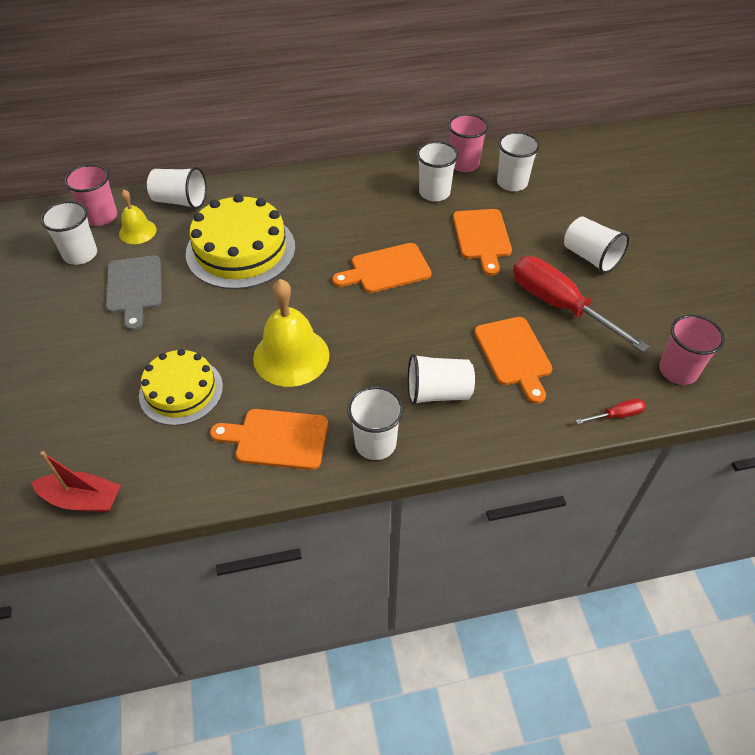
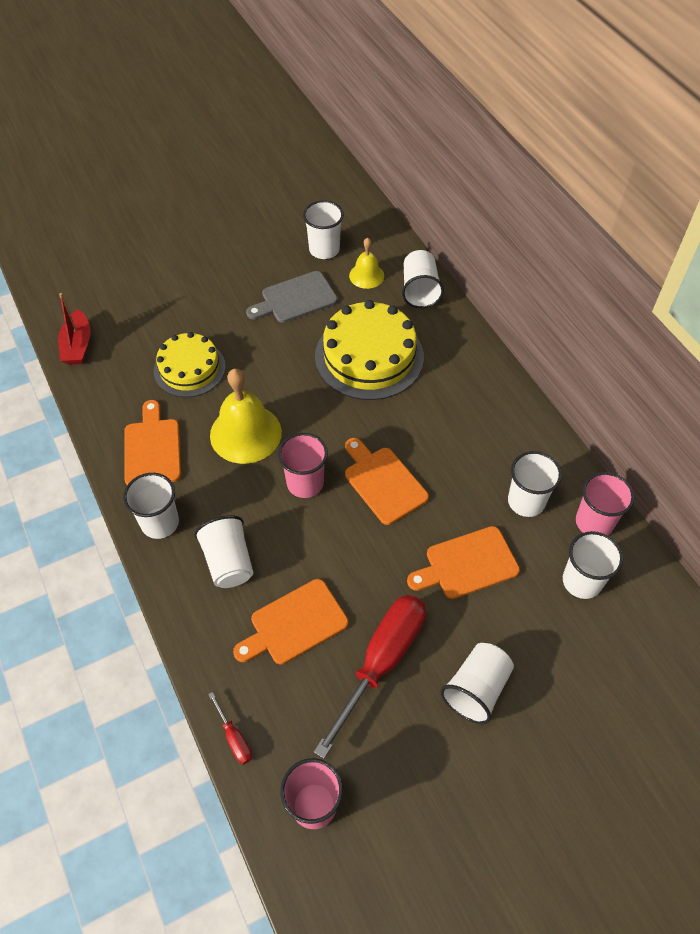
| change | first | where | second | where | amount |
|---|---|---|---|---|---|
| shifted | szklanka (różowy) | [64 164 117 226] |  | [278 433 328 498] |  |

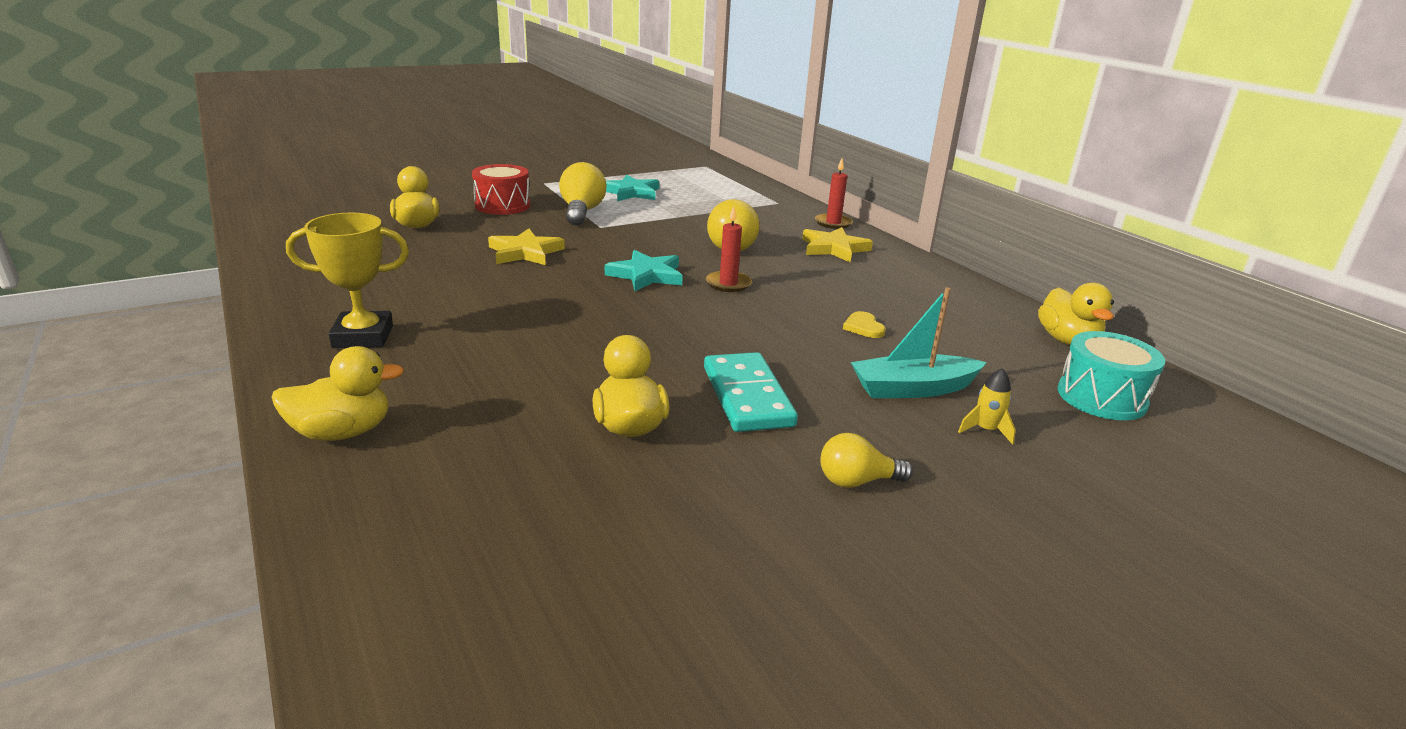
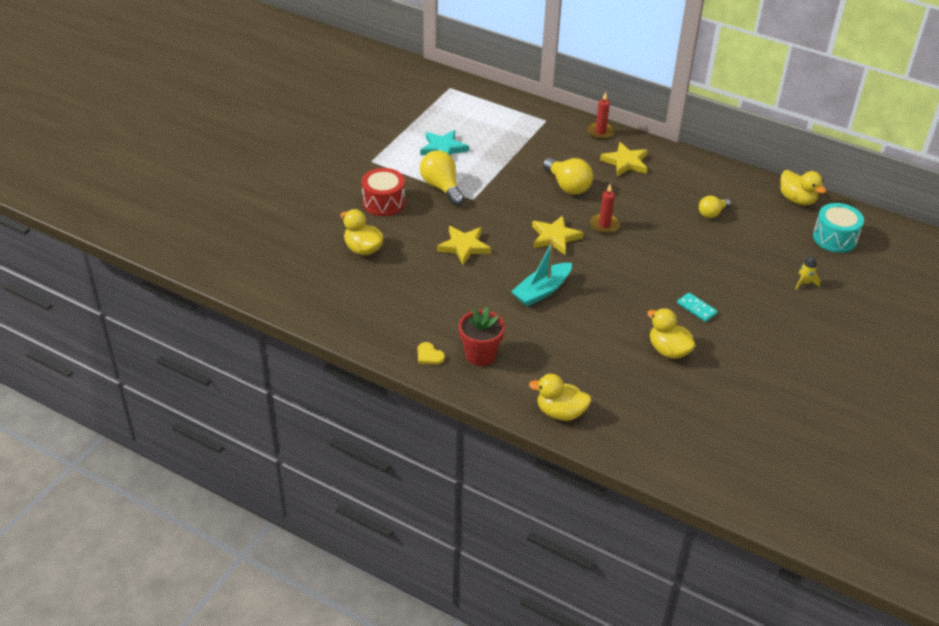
| change | first | where | second | where | amount |
|---|---|---|---|---|---|
| swapped | puchar (żółty) | [286 213 409 348] | doniczka (czerwony) | [459 307 505 366] |  |
| repainted | gwiazda (turkusowy) | [605 250 683 291] | gwiazda (żółty) | [532 215 584 255] |  |
| shifted | łódka (turkusowy) | [851 287 987 398] |  | [511 241 572 307] |  |
| shifted | serce (żółty) | [843 311 886 338] |  | [418 342 445 365] |  |
| rotated | kaczka (żółty) | [271 346 404 441] |  | [529 374 592 421] | 120 degrees counterclockwise |
| scaled | kostka domina (turkusowy) | [704 352 798 432] |  | [677 293 718 322] | x0.55 |
| shifted | żarówka (żółty) | [820 433 913 488] |  | [699 196 731 218] |  |

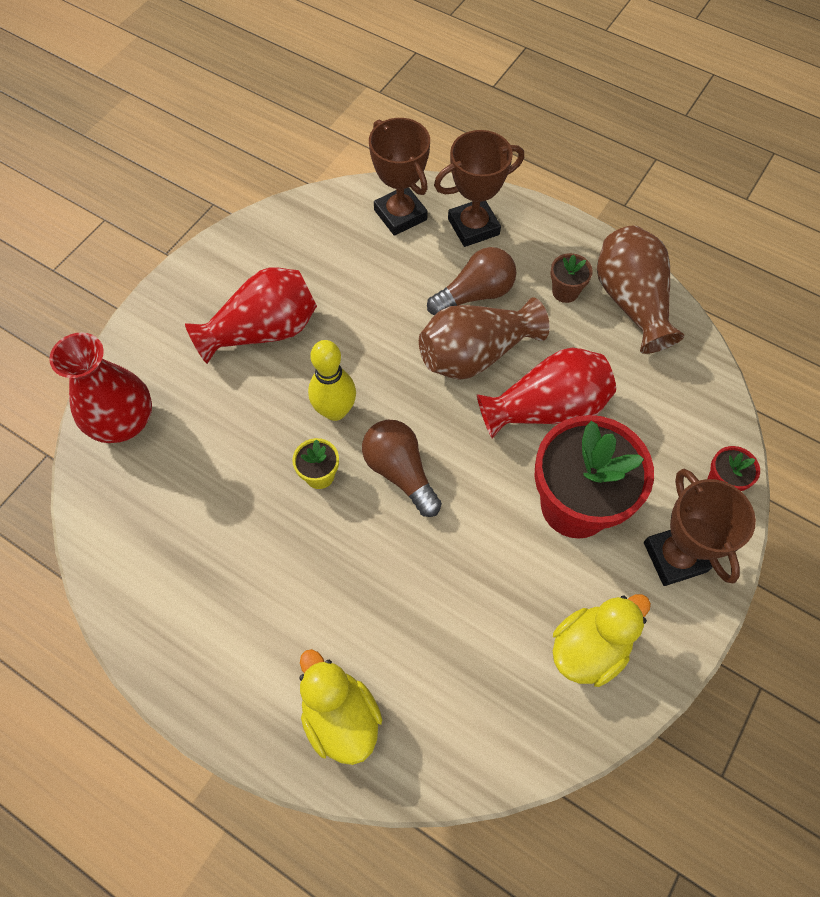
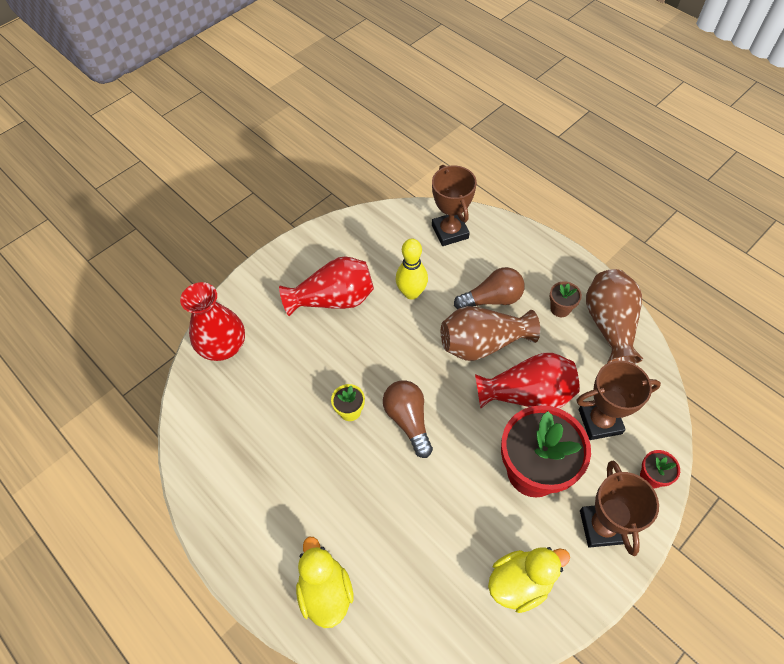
| change | first | where | second | where | amount |
|---|---|---|---|---|---|
| shifted | puchar (brązowy) | [434 130 524 247] |  | [576 360 661 440] |  |
| shifted | kręgiel (żółty) | [308 340 356 421] |  | [395 239 428 300] |  |

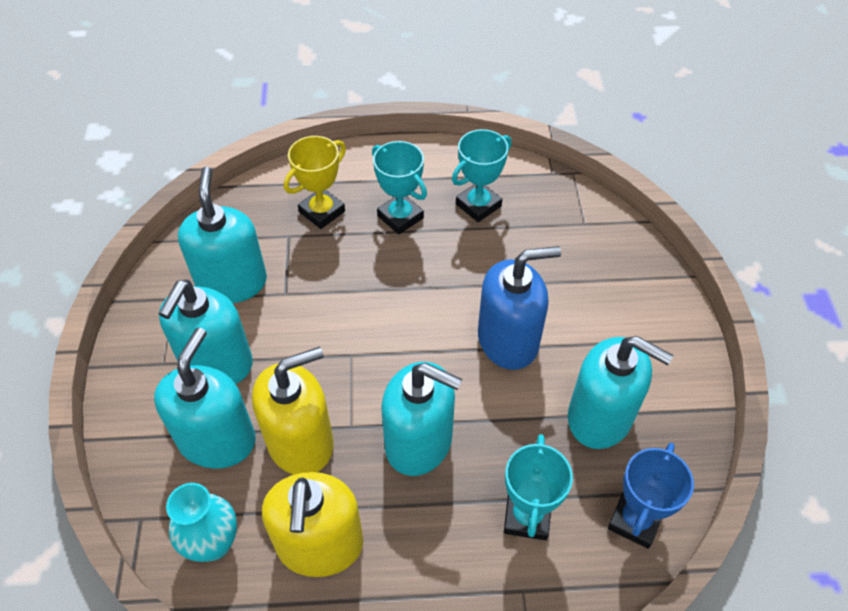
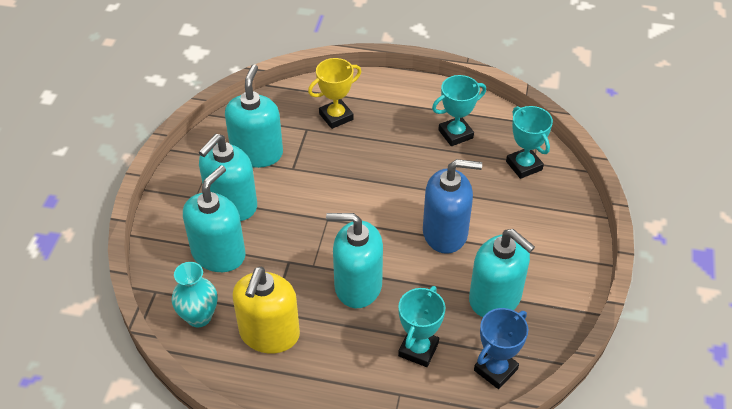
| change | first | where | second | where | amount |
|---|---|---|---|---|---|
| shifted | puchar (turkusowy) | [372 141 427 234] |  | [506 106 553 179] |  |
| gone | dozownik mydła (żółty) | [252 347 334 475] |  |  |  |
| rotated | dozownik mydła (turkusowy) | [381 362 462 476] |  | [326 213 383 308] | 150 degrees clockwise |

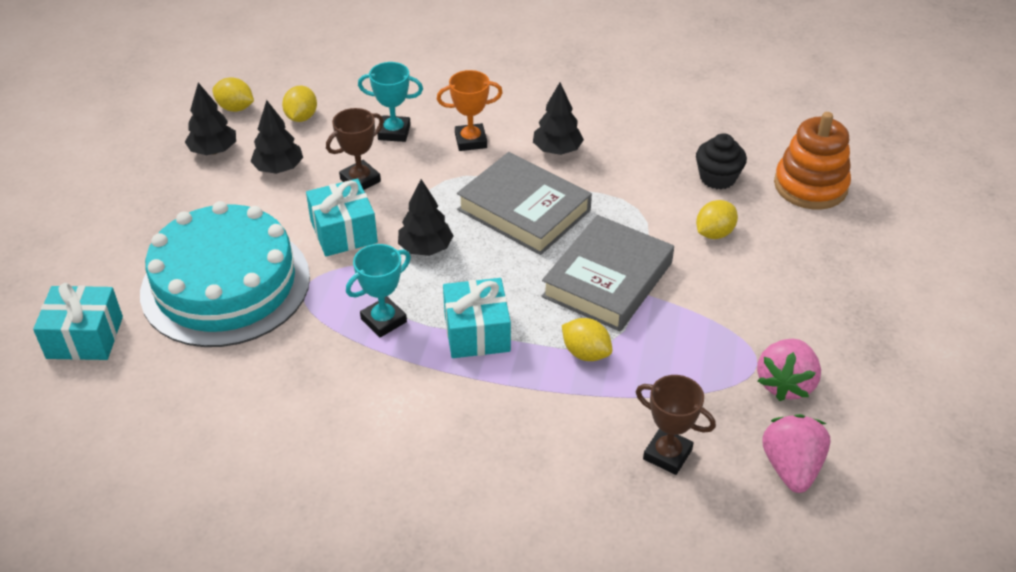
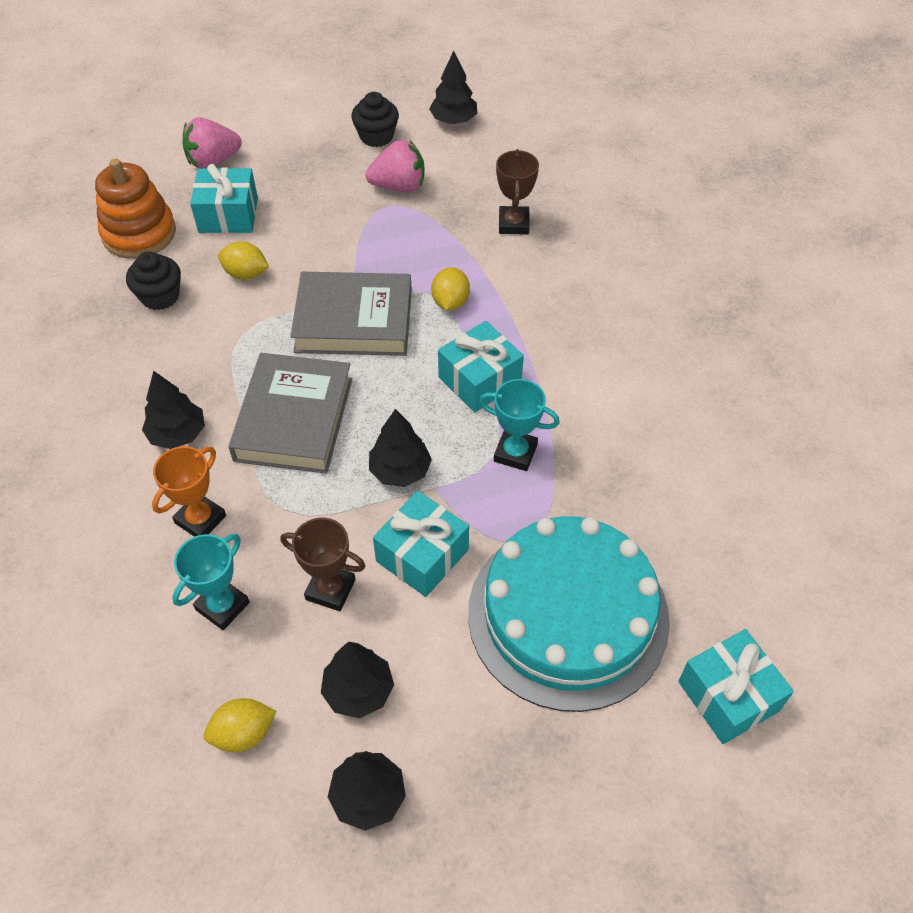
| change | first | where | second | where | amount |
|---|---|---|---|---|---|
| rotated | puchar (turkusowy) | [358 62 423 142] |  | [172 534 250 630] | 60 degrees clockwise |
| rotated | puchar (pomarańczowy) | [437 70 503 151] |  | [152 446 226 537] | 75 degrees clockwise |
| gone | cytryna (żółty) | [212 77 254 112] |  |  |  |
| shifted | truskawka (różowy) | [763 414 830 493] |  | [182 117 242 168] |  |
| new |  |  | drzewko (czarny) | [429 51 477 124] |  |
| new |  |  | muffinka (czarny) | [351 92 399 147] |  |
| new |  |  | prezent (turkusowy) | [190 164 258 233] |  |

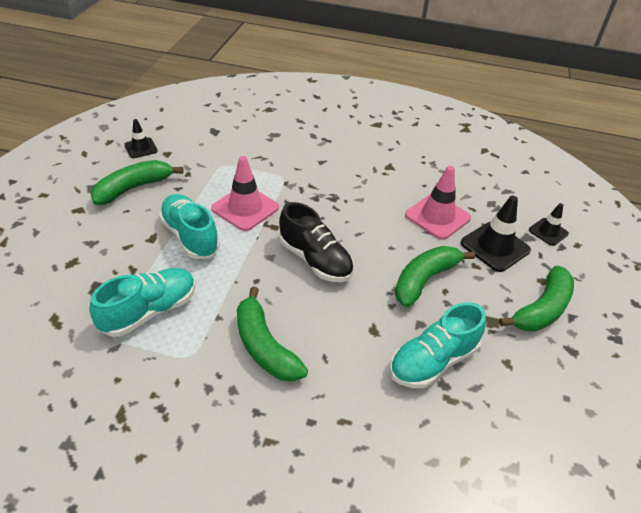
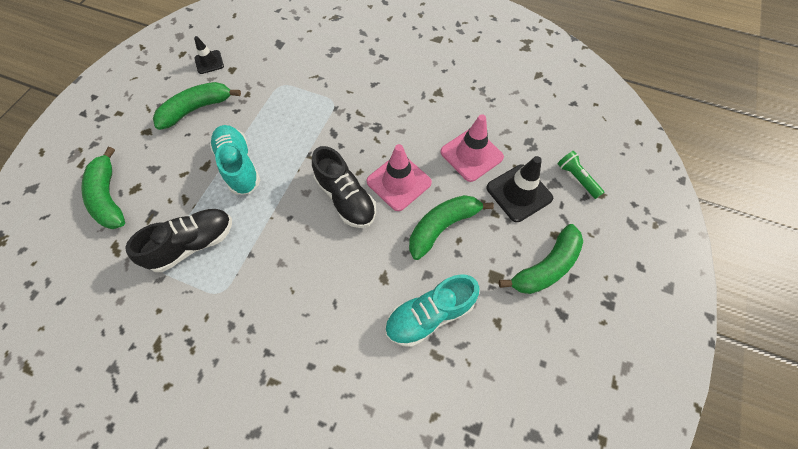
| change | first | where | second | where | amount |
|---|---|---|---|---|---|
| shifted | pachołek (różowy) | [211 156 279 231] |  | [366 144 432 211] |  |
| swapped | pachołek (czarny) | [529 203 569 246] | latarka (zielony) | [557 151 604 199] |  |
| repainted | but (turkusowy) | [89 268 196 337] | but (czarny) | [125 209 232 272] |  |
| shifted | banan (zielony) | [237 286 308 382] |  | [81 147 125 229] |  |

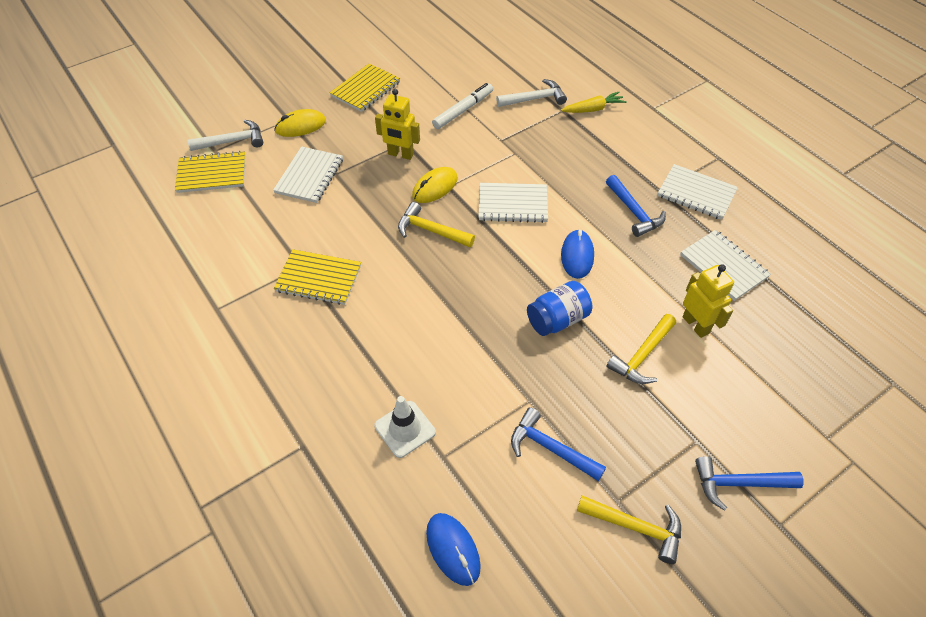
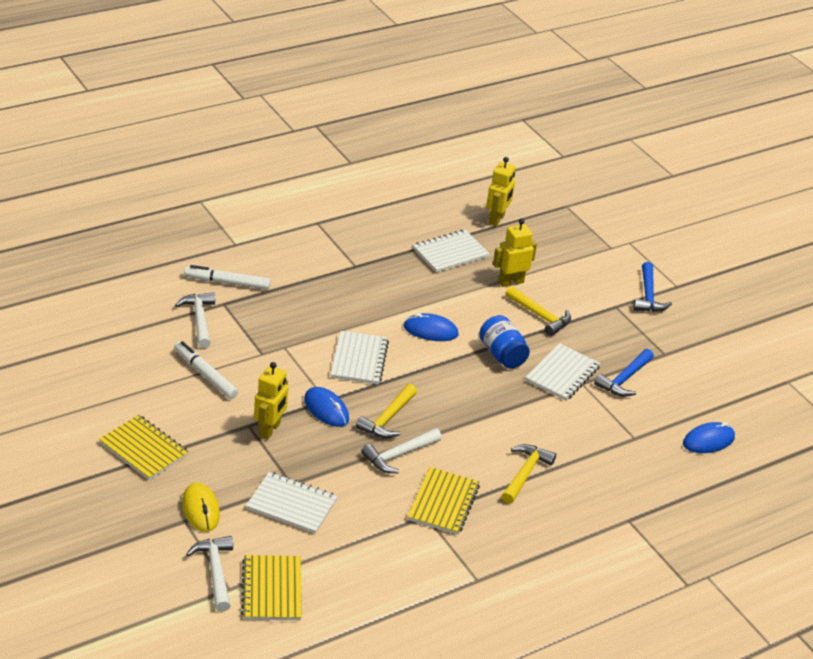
| change | first | where | second | where | amount |
|---|---|---|---|---|---|
| swapped | marchewka (żółty) | [561 92 627 113] | flamaster (biały) | [184 265 271 290] |  |
| shifted | zeszyt (biały) | [657 164 738 220] |  | [525 343 600 401] |  |
| repainted | myszka (żółty) | [412 167 458 203] | myszka (niebieski) | [304 387 349 427] |  |
| gone | młotek (niebieski) | [606 175 666 237] |  |  |  |
| gone | pachołek (biały) | [375 396 436 458] |  |  |  |
| shifted | młotek (żółty) | [577 495 681 564] |  | [501 444 556 504] |  |
| new |  |  | robot (żółty) | [486 157 515 226] |  |
| new |  |  | młotek (biały) | [361 428 442 473] |  |

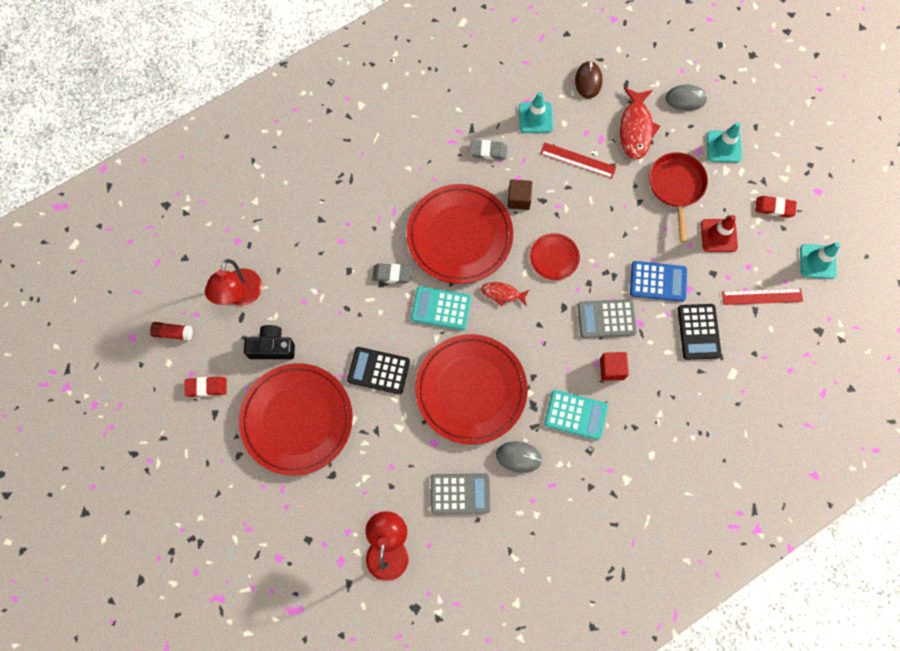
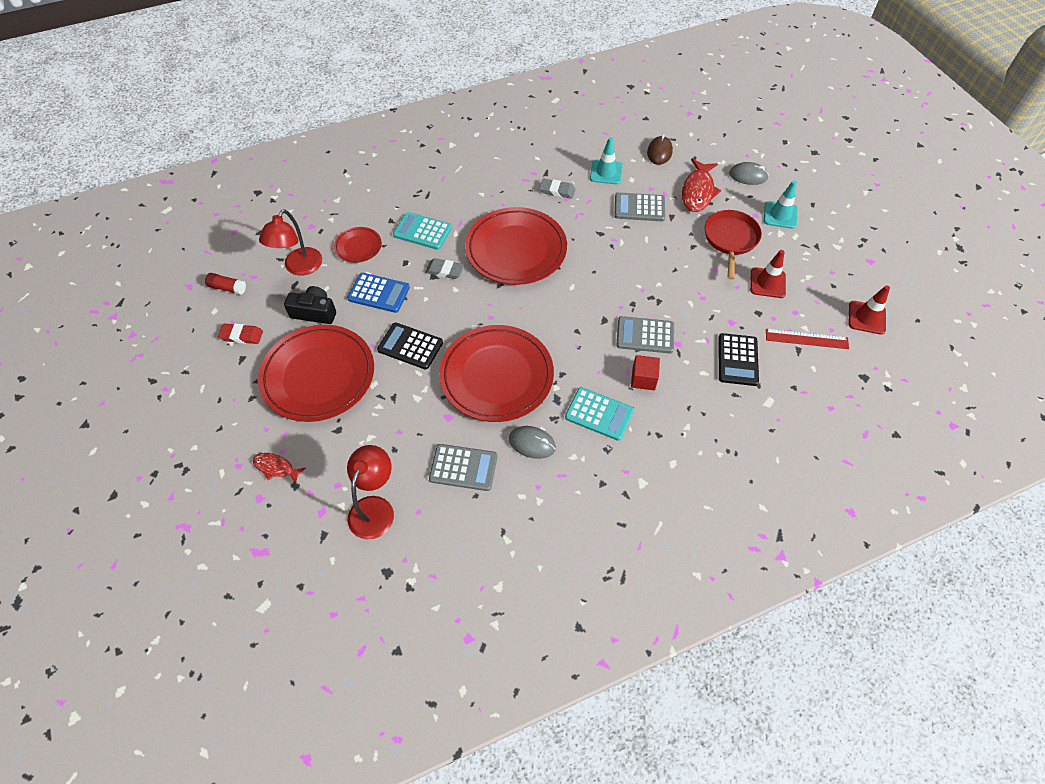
| change | first | where | second | where | amount |
|---|---|---|---|---|---|
| swapped | linijka (czerwony) | [540 142 616 178] | kalkulator (szary) | [615 192 665 221] |  |
| gone | sześcian (brązowy) | [508 179 532 210] |  |  |  |
| gone | gumka do mazania (czerwony) | [755 196 797 217] |  |  |  |
| shifted | talerz (czerwony) | [530 233 580 280] |  | [334 227 382 263] |  |
| repainted | pachołek (turkusowy) | [800 242 840 279] | pachołek (czerwony) | [848 285 890 335] |  |
| shifted | kalkulator (niebieski) | [630 261 687 302] |  | [347 273 410 313] |  |
| shifted | ryba (czerwony) | [481 282 529 306] |  | [253 453 306 485] |  |
| shifted | kalkulator (turkusowy) | [411 286 471 330] |  | [393 212 452 250] |  |

